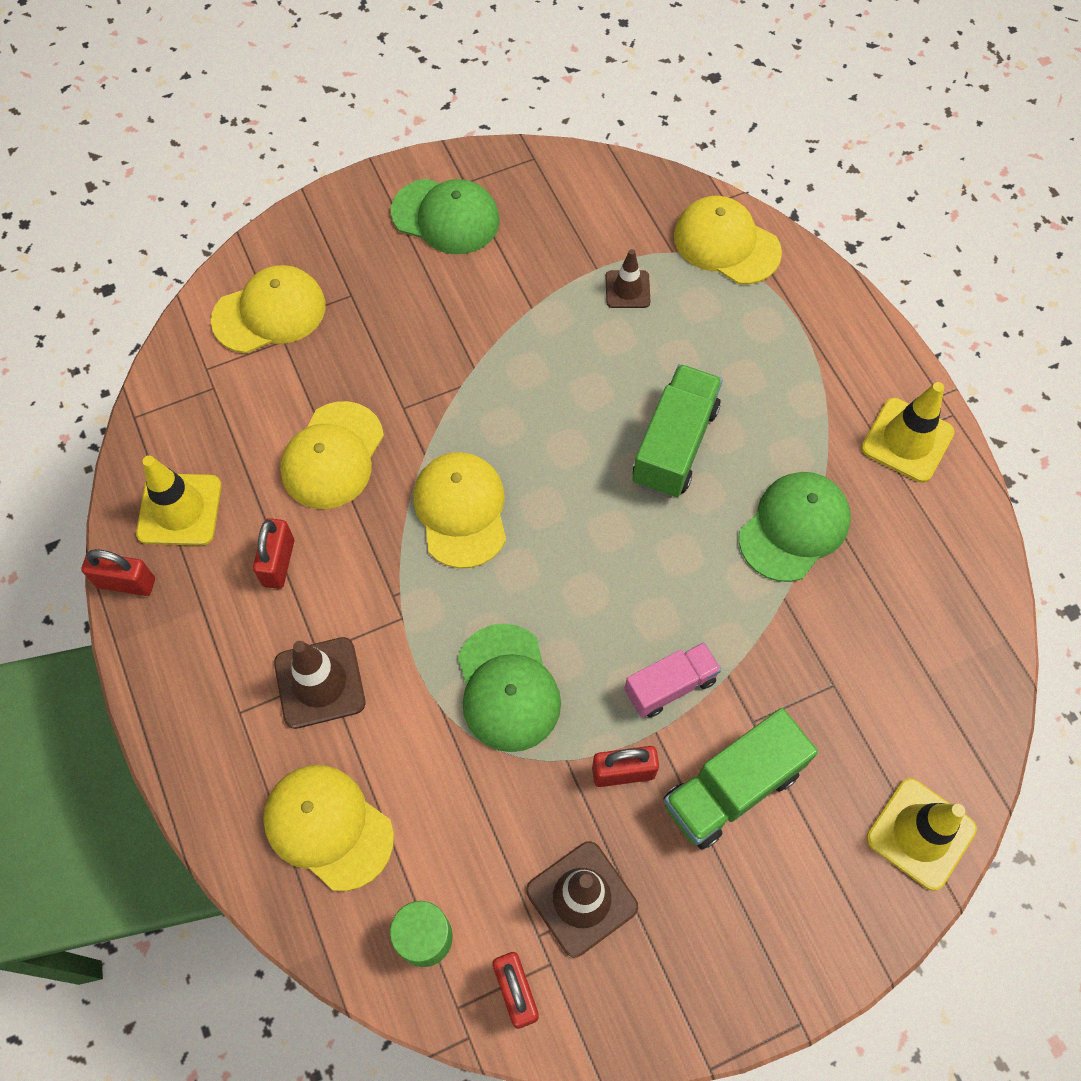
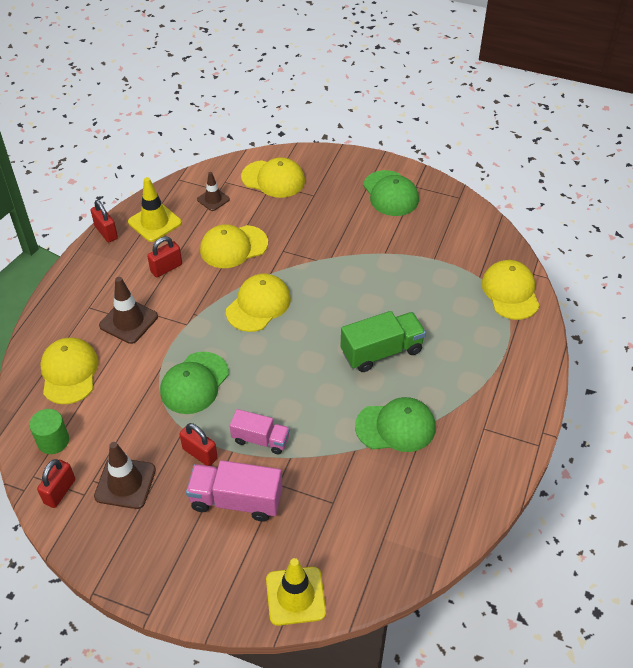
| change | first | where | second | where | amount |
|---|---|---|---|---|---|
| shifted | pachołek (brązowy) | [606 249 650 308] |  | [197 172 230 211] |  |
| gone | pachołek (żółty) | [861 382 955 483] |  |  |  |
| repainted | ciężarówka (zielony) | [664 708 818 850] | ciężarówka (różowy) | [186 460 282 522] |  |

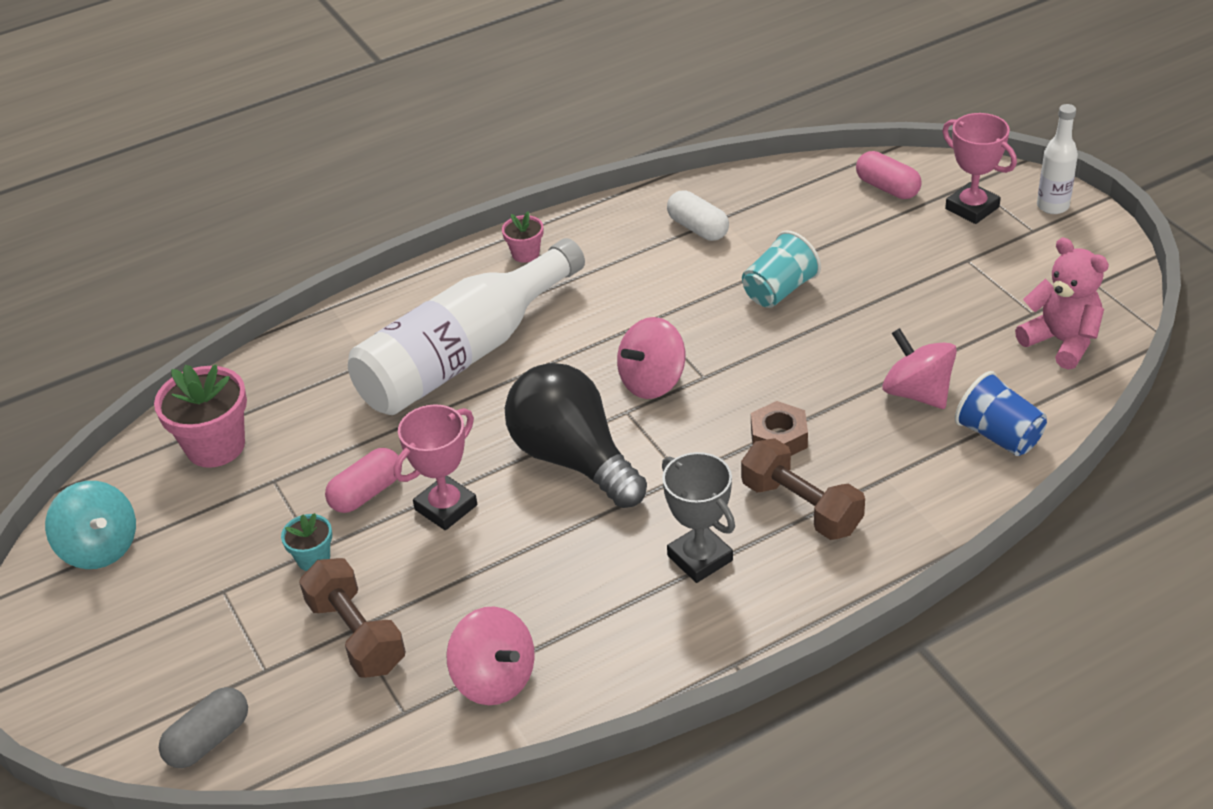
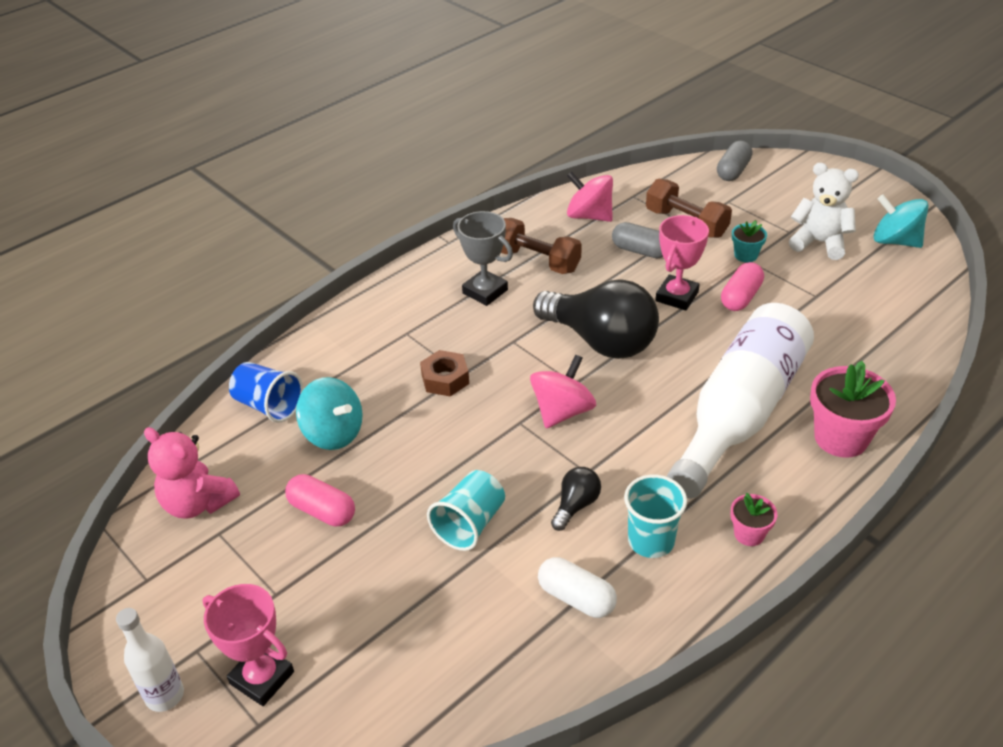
| change | first | where | second | where | amount |
|---|---|---|---|---|---|
| shifted | kapsułka (różowy) | [856 151 922 199] |  | [285 474 355 527] |  |
| repainted | bączek (różowy) | [882 328 957 409] | bączek (turkusowy) | [296 377 363 450] |  |
| shifted | doniczka (różowy) | [154 364 247 468] |  | [810 361 896 458] |  |
| shifted | hantel (brązowy) | [741 438 865 540] |  | [501 218 582 274] |  |
| new |  |  | miś (biały) | [789 163 859 260] |  |
| new |  |  | kapsułka (szary) | [612 222 663 258] |  |
| new |  |  | żarówka (czarny) | [551 467 601 531] |  |
| new |  |  | szklanka (turkusowy) | [624 475 687 558] |  |

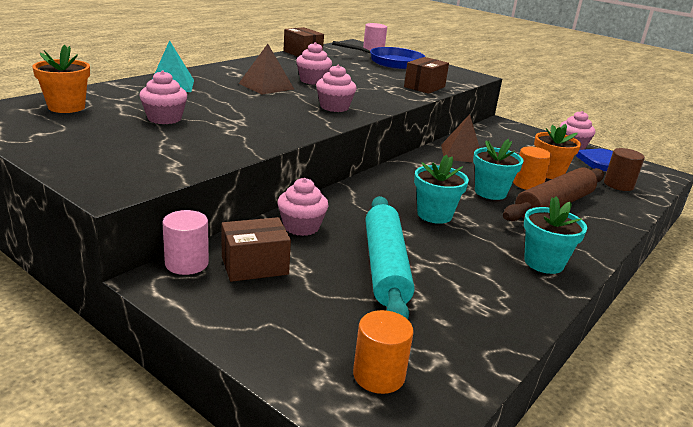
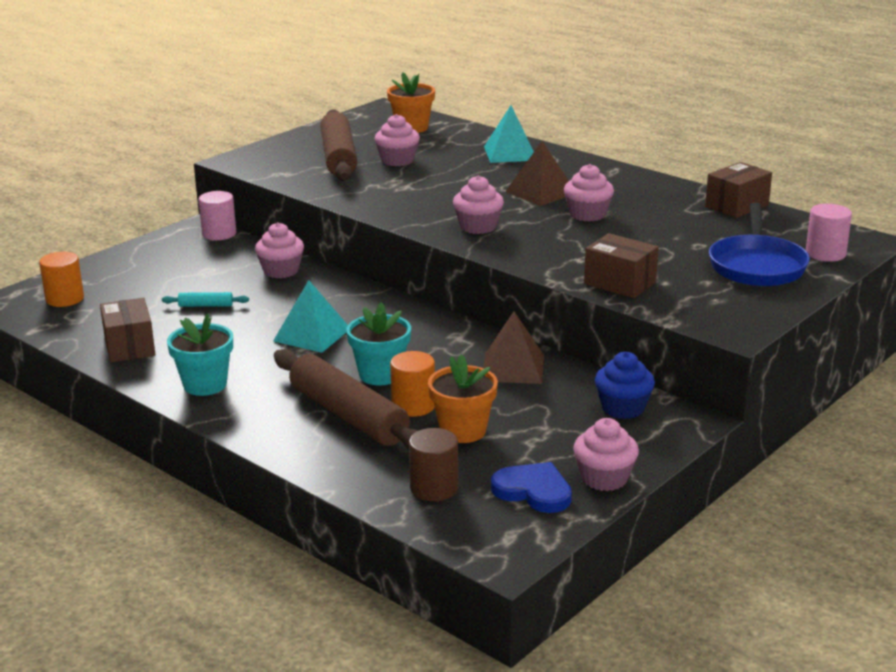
| change | first | where | second | where | amount |
|---|---|---|---|---|---|
| swapped | doniczka (turkusowy) | [414 155 469 224] | piramida (turkusowy) | [273 280 348 353] |  |
| scaled | wałek do ciasta (turkusowy) | [365 196 414 319] |  | [162 292 249 307] | x0.41 |
| shifted | pudełko (brązowy) | [222 217 291 282] |  | [100 298 155 363] |  |
| new |  |  | wałek do ciasta (brązowy) | [320 109 357 181] |  |
| new |  |  | muffinka (niebieski) | [595 352 655 419] |  |

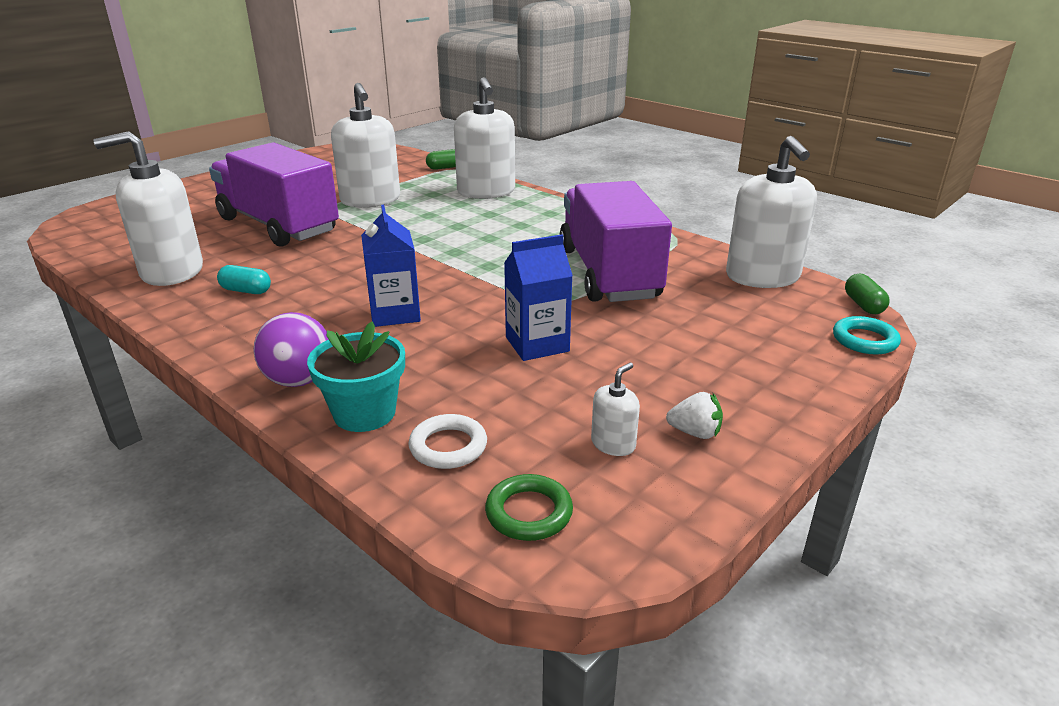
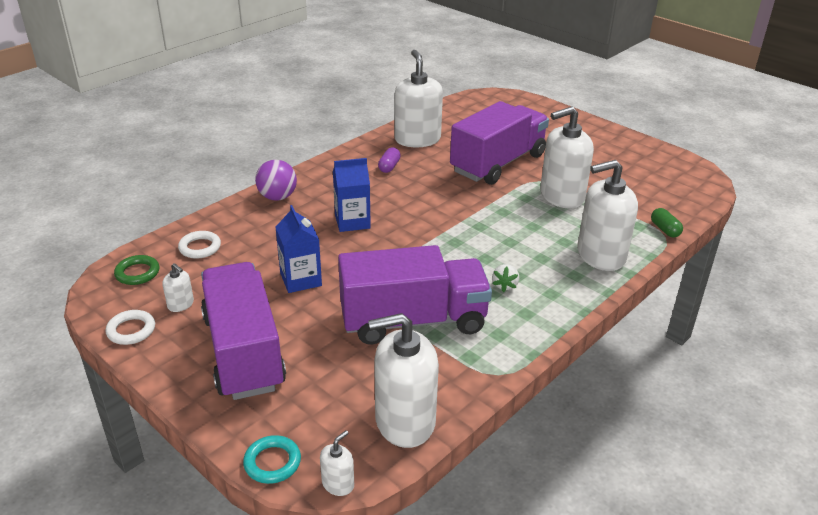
| change | first | where | second | where | amount |
|---|---|---|---|---|---|
| repainted | kapsułka (turkusowy) | [217 265 271 294] | kapsułka (fioletowy) | [378 148 401 173] |  |
| swapped | kapsułka (zielony) | [845 274 889 314] | dozownik mydła (biały) | [320 430 354 496] |  |
| gone | doniczka (turkusowy) | [307 321 405 432] |  |  |  |
| shifted | truskawka (biały) | [666 392 723 439] |  | [492 264 519 292] |  |
| new |  |  | ciężarówka (fioletowy) | [201 262 286 400] |  |
| new |  |  | pierścień (biały) | [105 310 155 345] |  |

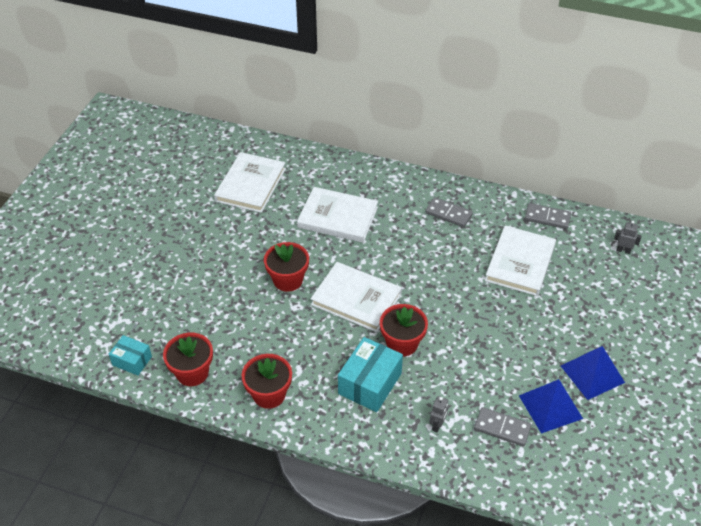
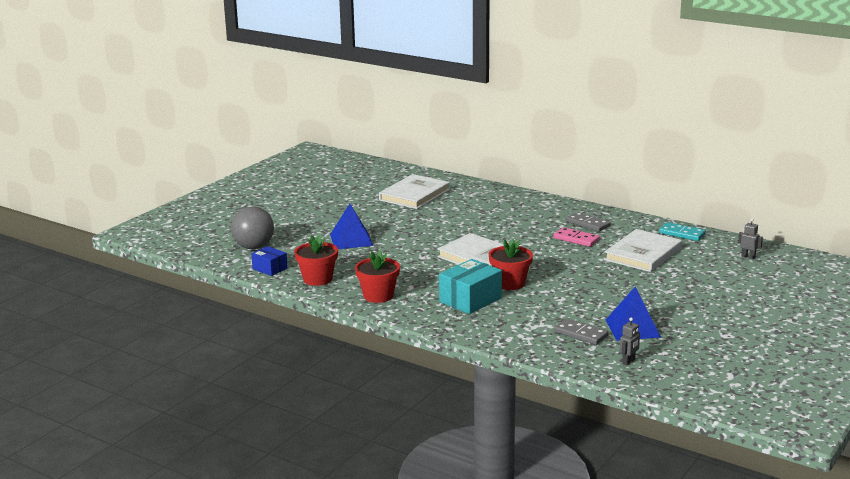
| change | first | where | second | where | amount |
|---|---|---|---|---|---|
| gone | książka (biały) | [297 187 378 243] |  |  |  |
| repainted | kostka domina (szary) | [525 203 571 229] | kostka domina (turkusowy) | [659 222 706 241] |  |
| gone | doniczka (czerwony) | [264 242 309 292] |  |  |  |
| repainted | pudełko (turkusowy) | [109 335 152 376] | pudełko (niebieski) | [251 246 288 276] |  |
| shifted | piramida (niebieski) | [561 346 625 400] |  | [330 204 373 249] |  |
| shifted | robot (szary) | [429 396 449 432] |  | [620 318 640 366] |  |
| new |  |  | piłka (szary) | [231 206 274 249] |  |
| new |  |  | kostka domina (różowy) | [554 227 600 247] |  |

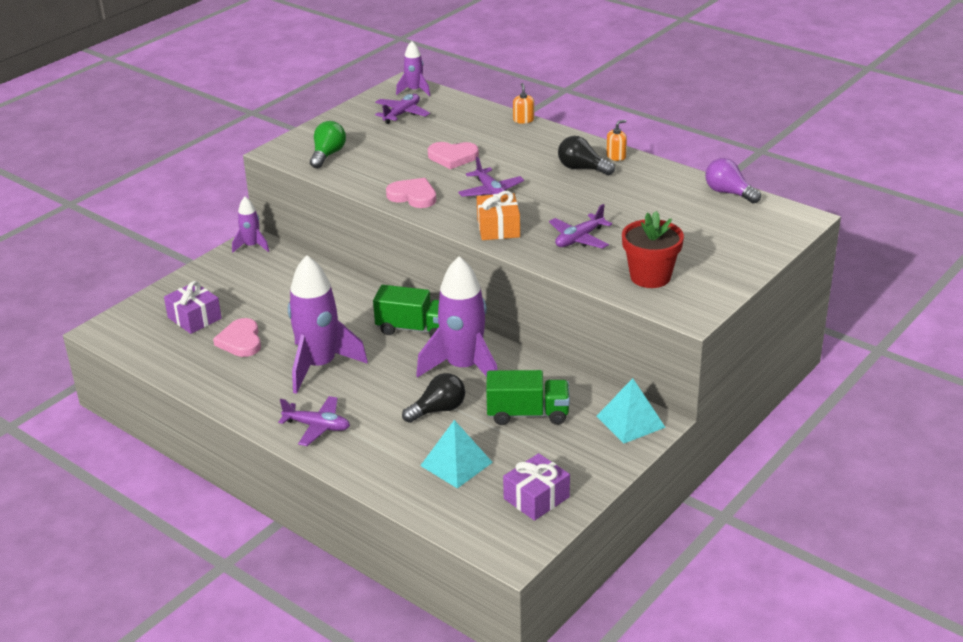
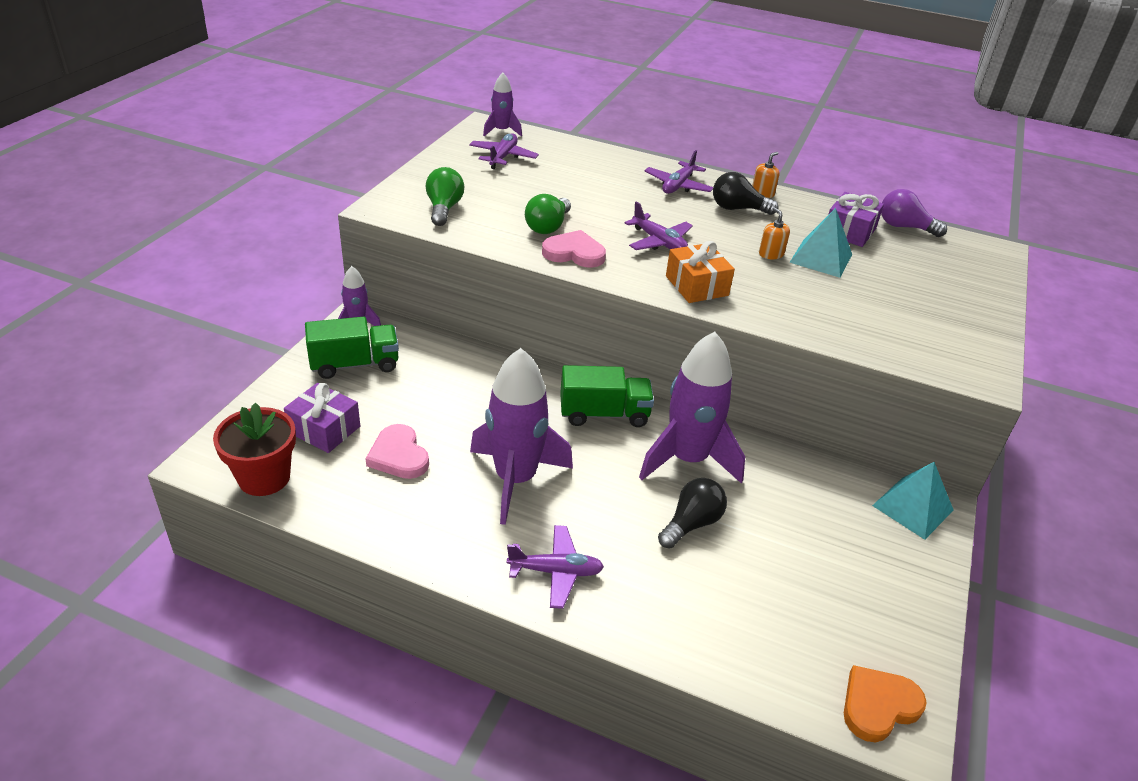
| change | first | where | second | where | amount |
|---|---|---|---|---|---|
| shifted | dozownik mydła (pomarańczowy) | [513 83 534 124] |  | [759 207 790 259] |  |
| gone | serce (różowy) | [428 142 479 169] |  |  |  |
| shifted | samolot (fioletowy) | [549 204 612 249] |  | [644 150 713 194] |  |
| shifted | doniczka (czerwony) | [622 211 684 288] |  | [213 403 296 496] |  |
| shifted | ciężarówka (zielony) | [486 370 570 425] |  | [305 317 399 379] |  |
| shifted | piramida (turkusowy) | [420 420 493 488] |  | [789 208 852 278] |  |
| shifted | prezent (fioletowy) | [503 453 570 521] |  | [828 192 884 247] |  |
| new |  |  | żarówka (zielony) | [525 194 571 234] |  |
| new |  |  | serce (pomarańczowy) | [844 665 927 742] |  |

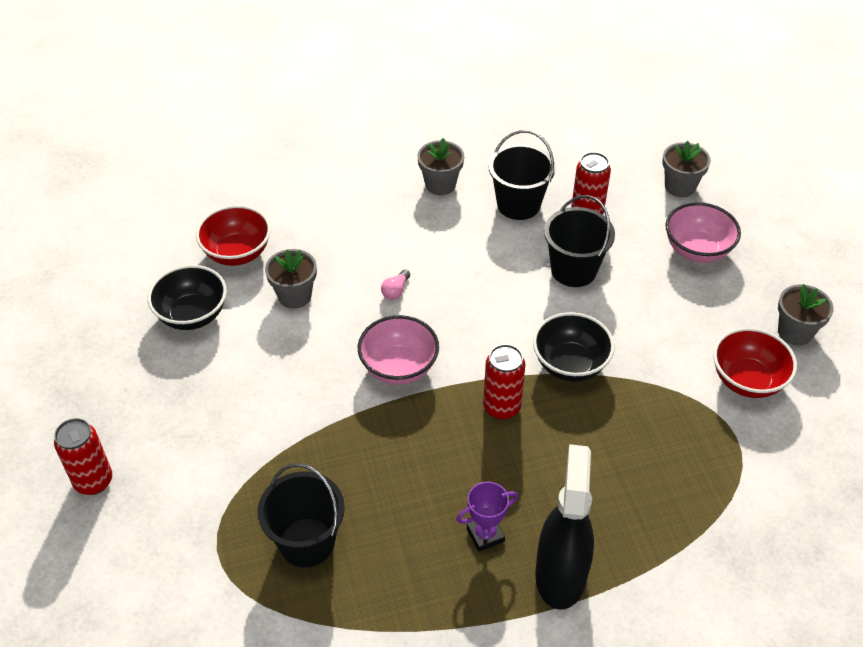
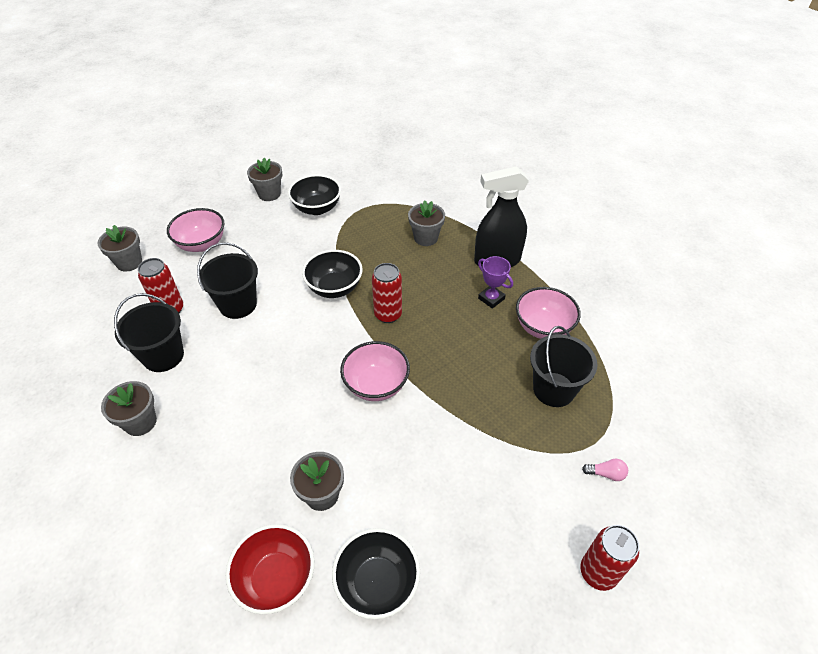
| change | first | where | second | where | amount |
|---|---|---|---|---|---|
| shifted | żarówka (różowy) | [381 270 410 300] |  | [582 459 628 481] |  |
| repainted | miska (czerwony) | [713 328 797 398] | miska (czarny) | [288 174 341 215] |  |
| new |  |  | doniczka (szary) | [408 201 445 246] |  |
| new |  |  | miska (różowy) | [516 287 581 339] |  |

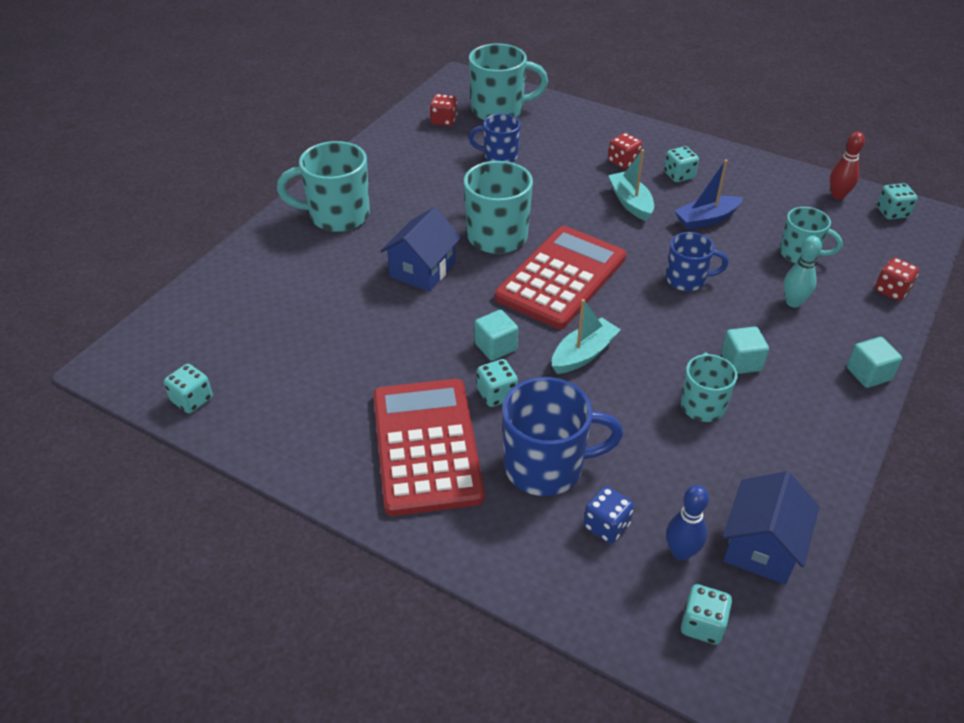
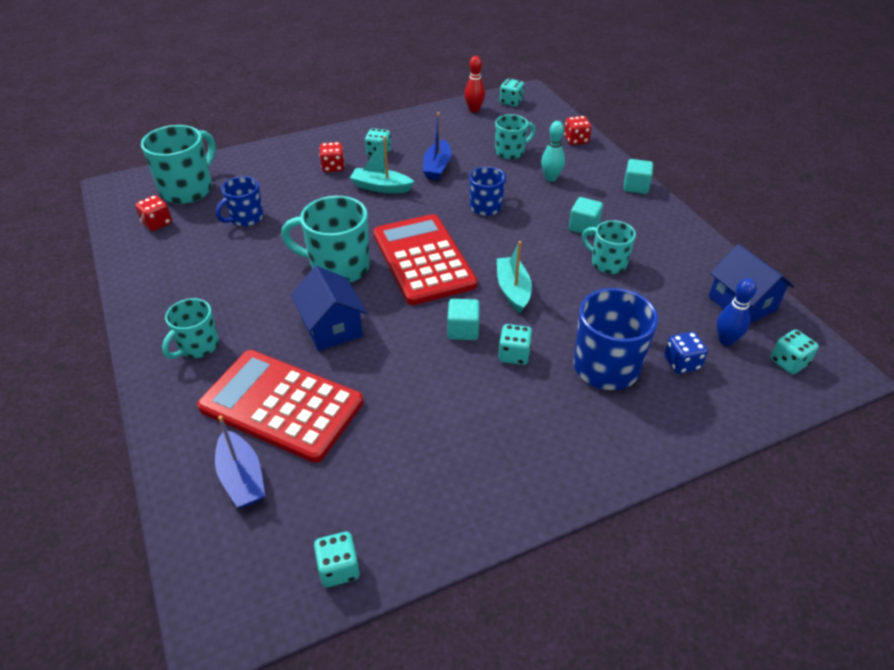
| change | first | where | second | where | amount |
|---|---|---|---|---|---|
| scaled | kubek (turkusowy) | [277 141 370 232] |  | [162 298 219 359] | x0.61 |
| shifted | kalkulator (czerwony) | [373 379 485 516] |  | [197 350 363 463] |  |
| new |  |  | łódka (niebieski) | [215 415 265 508] |  |

